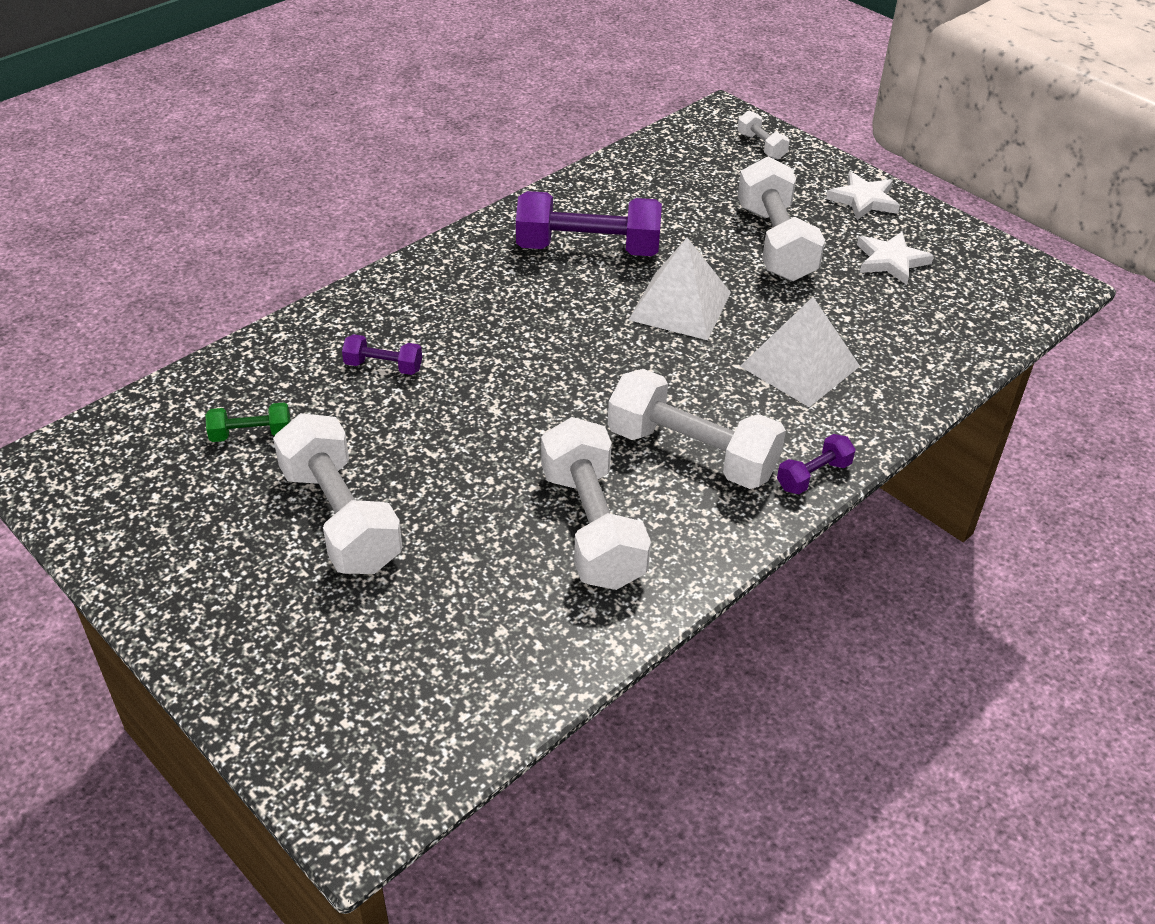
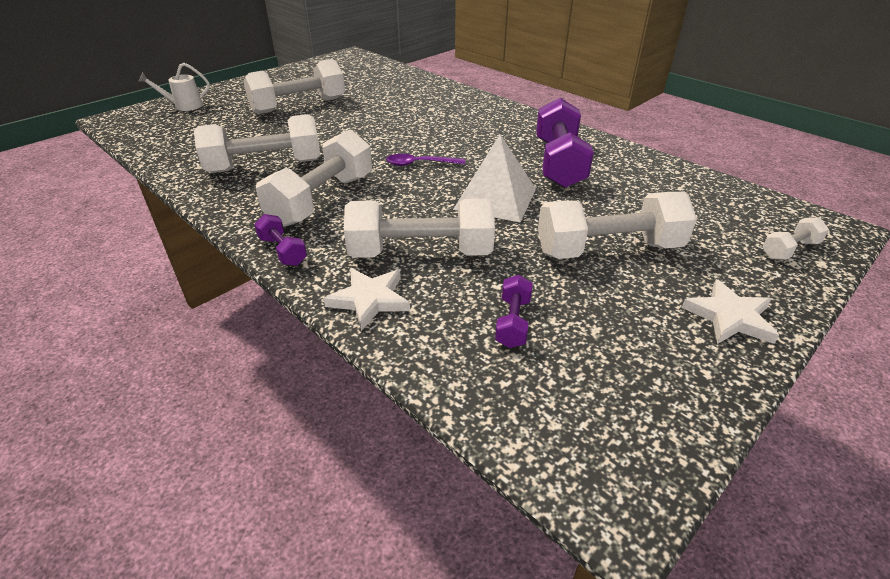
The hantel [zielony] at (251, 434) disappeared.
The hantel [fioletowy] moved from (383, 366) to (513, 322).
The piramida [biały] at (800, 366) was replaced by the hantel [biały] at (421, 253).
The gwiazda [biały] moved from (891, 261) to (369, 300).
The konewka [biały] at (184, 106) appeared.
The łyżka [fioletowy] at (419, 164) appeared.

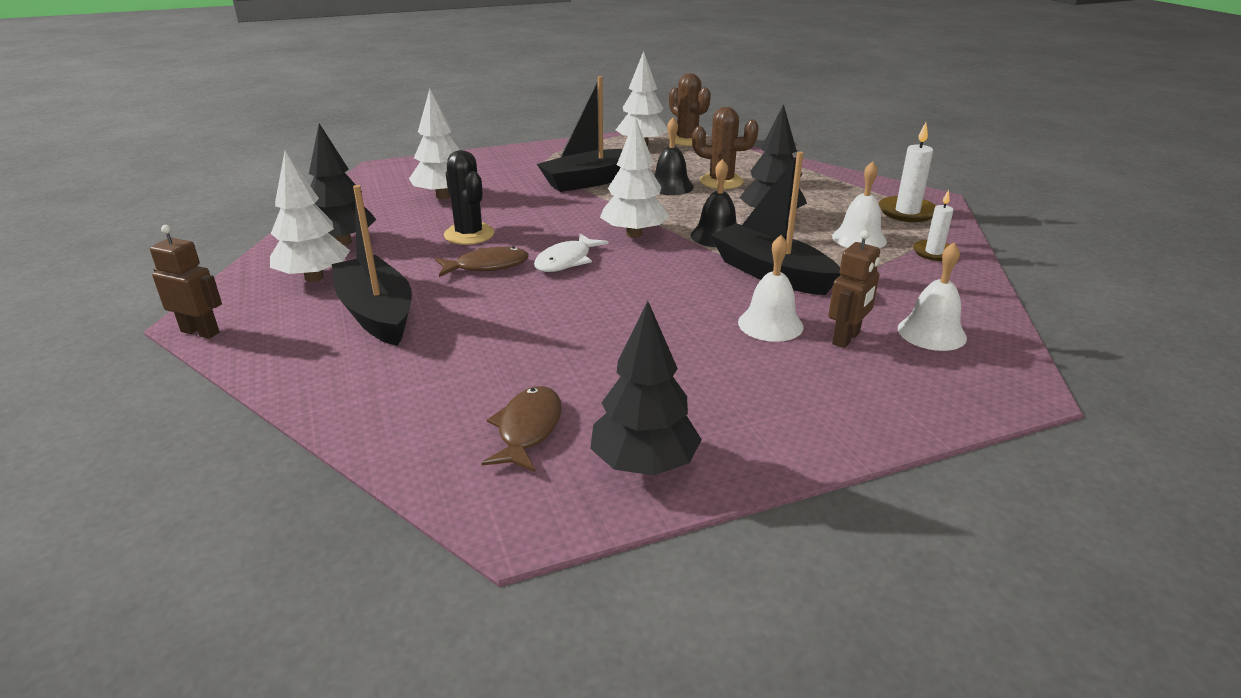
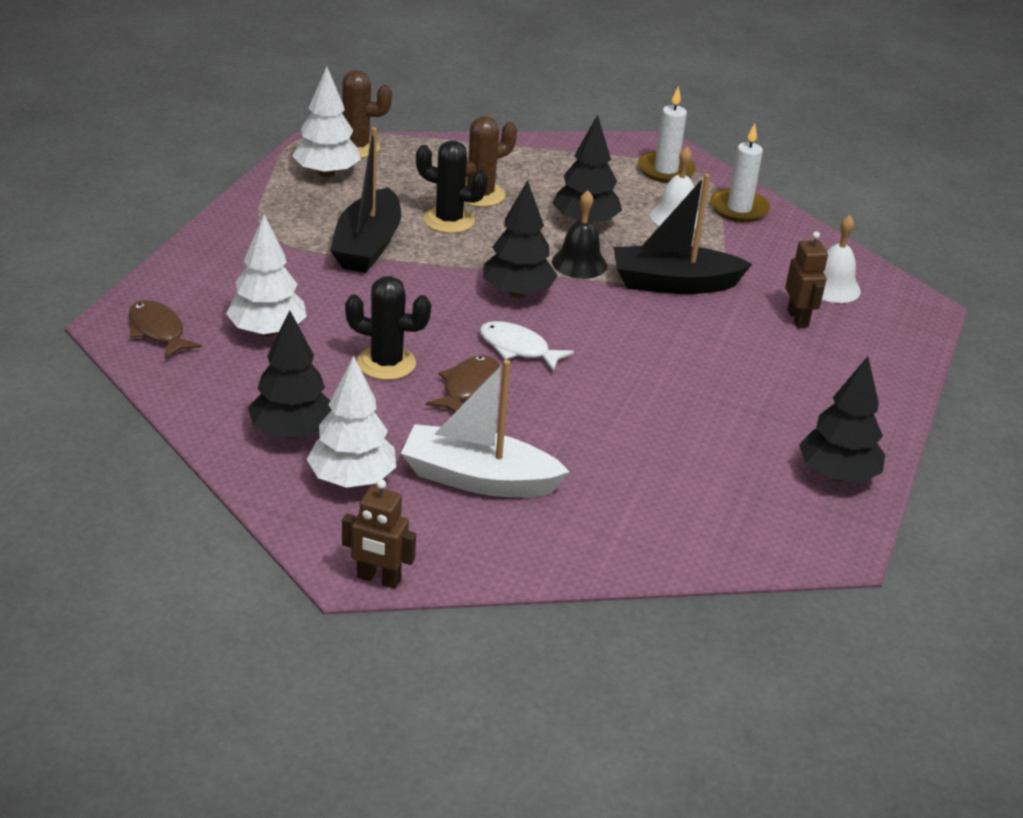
The robot [brązowy] at (200, 332) turned 135 degrees counterclockwise.
The łódka [czarny] at (377, 314) became the łódka [biały] at (478, 479).
The ryba [brązowy] moved from (527, 429) to (158, 331).
The ryba [biały] at (566, 261) turned 135 degrees clockwise.
The drzewko [biały] at (634, 234) became the drzewko [czarny] at (517, 293).
The dzwonek [czarny] at (670, 186) was replaced by the kaktus [czarny] at (449, 220).
The dzwonek [biały] at (770, 324) disappeared.
The świeca [biały] at (933, 252) changed to 1.52 times the size.

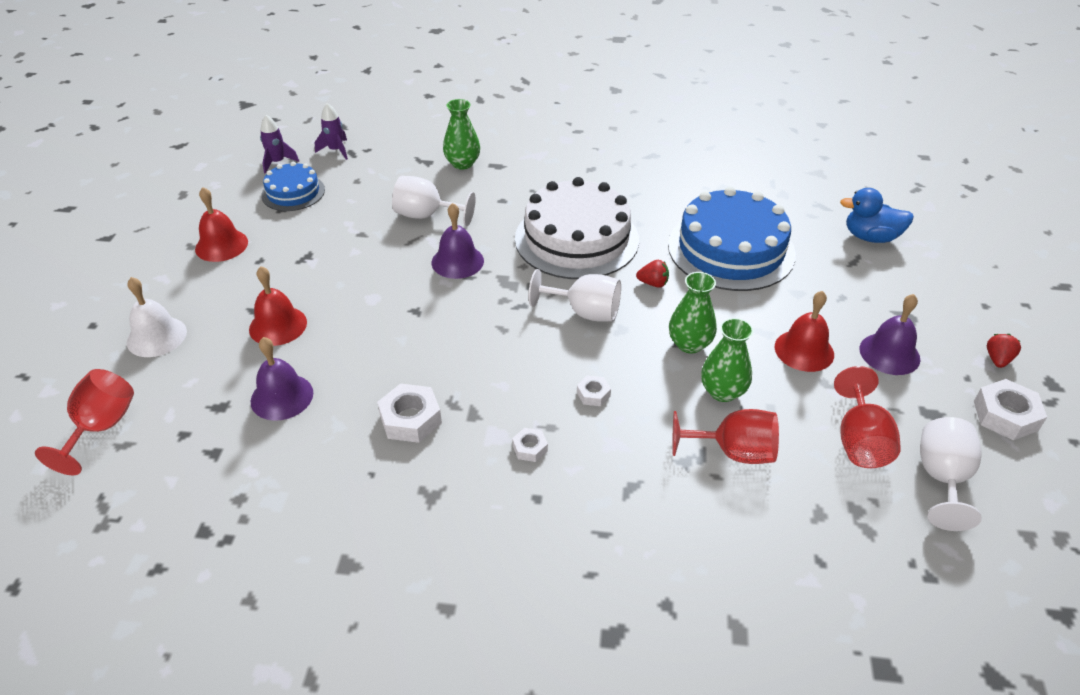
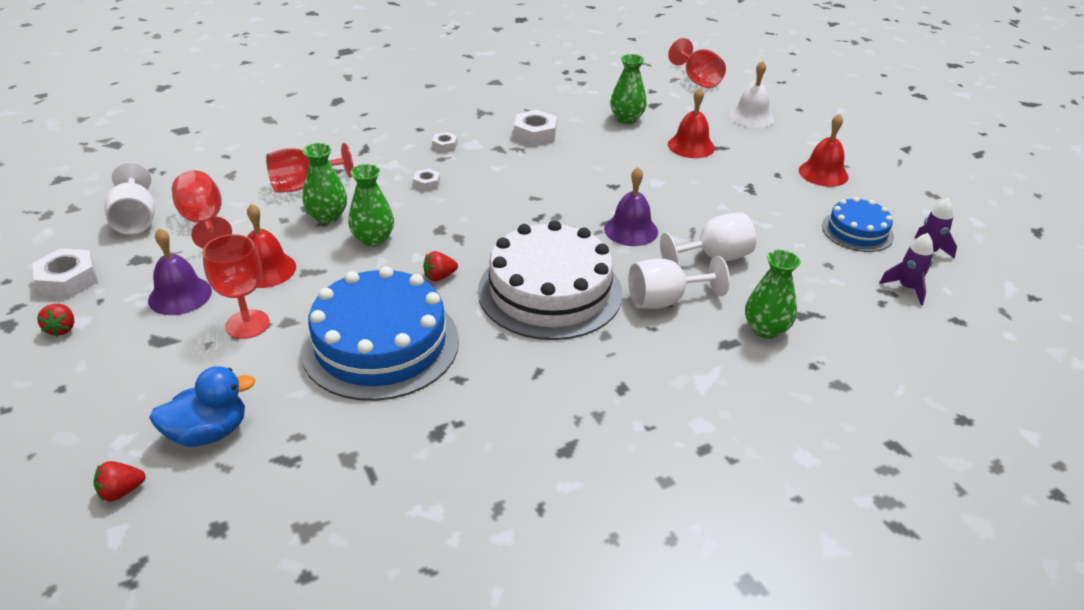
The dzwonek [fioletowy] at (282, 397) was replaced by the wazon [zielony] at (626, 119).
The kielich [biały] moved from (585, 312) to (665, 300).
The truskawka [czerwony] at (121, 491) appeared.
The kielich [czerwony] at (247, 324) appeared.

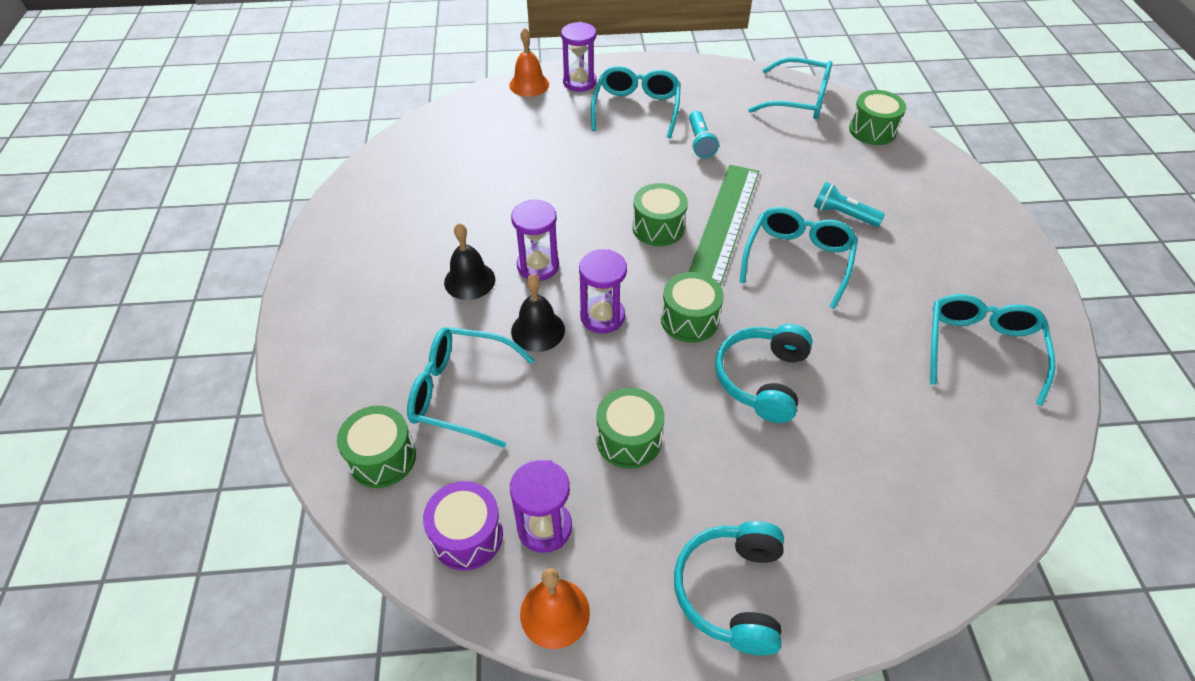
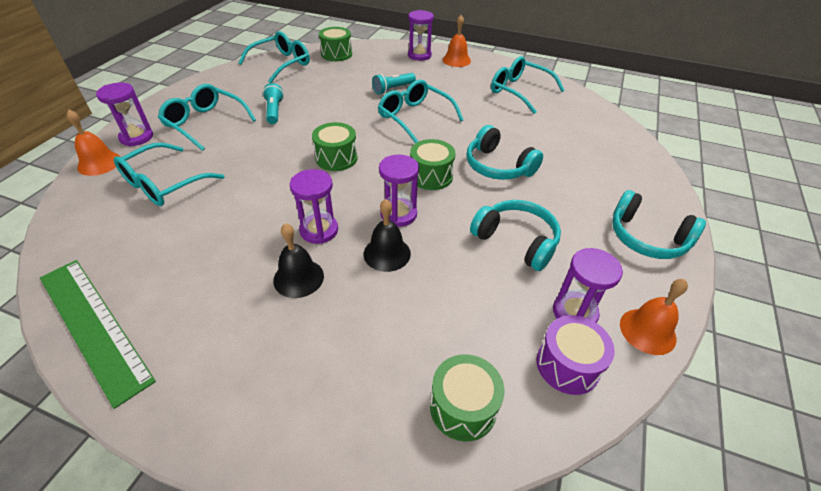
The okulary [turkusowy] moved from (460, 392) to (163, 184).
The bęben [zielony] at (629, 439) was replaced by the słuchawki [turkusowy] at (516, 241).
The latarka [turkusowy] at (700, 142) turned 120 degrees counterclockwise.
The linijka [zielony] moved from (725, 223) to (94, 325).
The klepsydra [fioletowy] at (419, 55) appeared.
The dzwonek [pomarańczowy] at (456, 60) appeared.

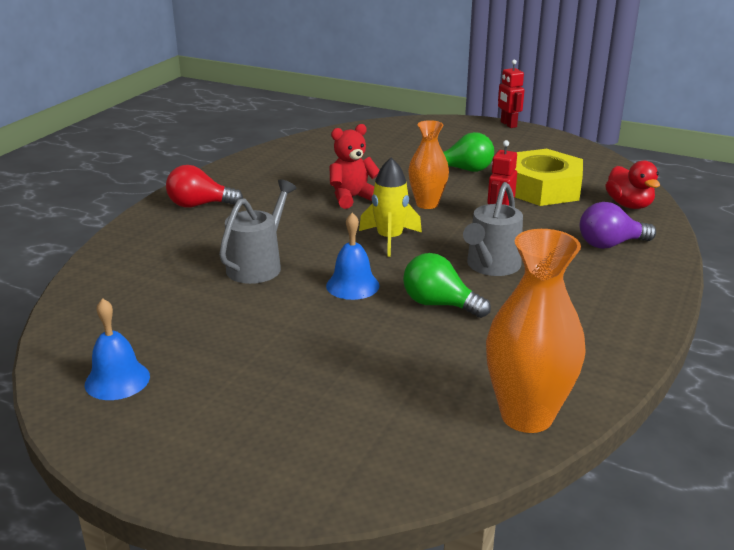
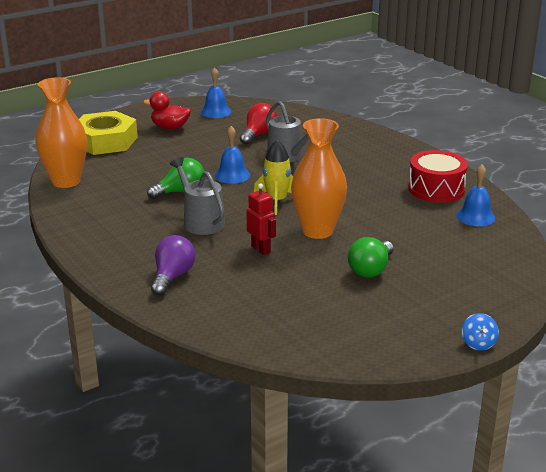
The żarówka [czerwony] moved from (199, 205) to (258, 134).
The miś [czerwony] at (352, 198) disappeared.
The wazon [pomarańczowy] at (427, 204) changed to 1.56 times the size.
The robot [czerwony] at (508, 124) was replaced by the bączek [niebieski] at (478, 343).
The nakrętka [żółty] moved from (542, 188) to (105, 141).
The kaczka [czerwony] moved from (629, 205) to (170, 127).
The bęben [czerwony] at (436, 189) appeared.
The dzwonek [niebieski] at (475, 216) appeared.

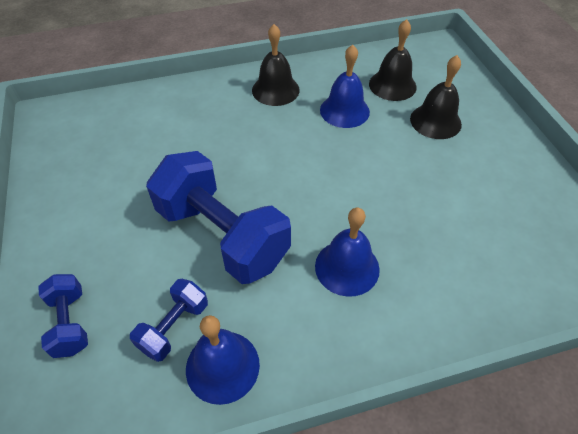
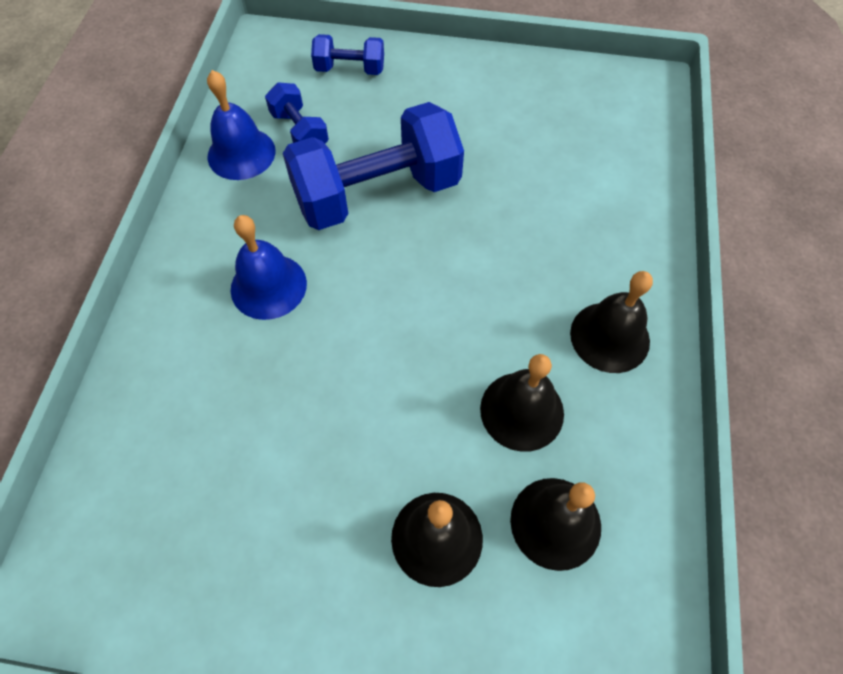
The dzwonek [niebieski] at (344, 111) became the dzwonek [czarny] at (522, 411).

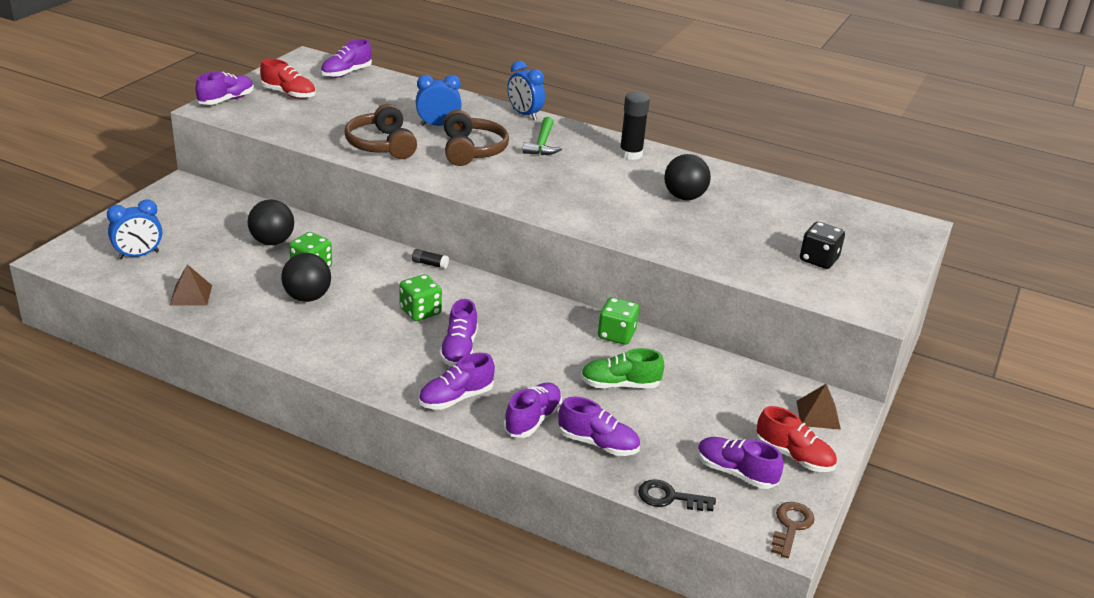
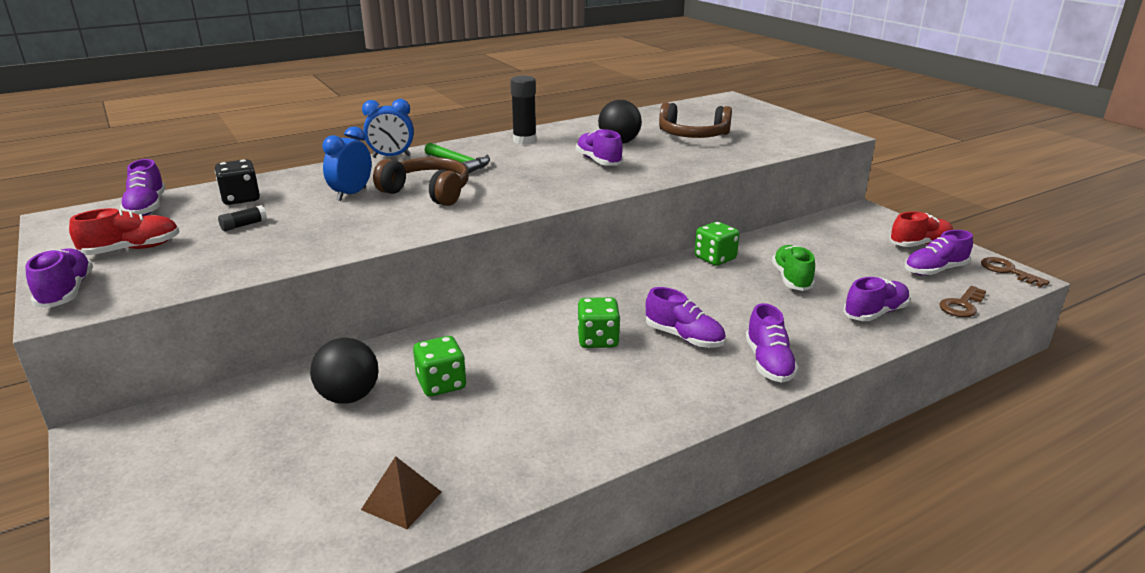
The budzik [niebieski] at (139, 255) disappeared.
The piłka [czarny] at (307, 297) disappeared.
The słuchawki [brązowy] moved from (381, 145) to (693, 135).
The klej w sztyfcie [czarny] moved from (430, 264) to (244, 225).
The but [fioletowy] moved from (533, 420) to (598, 161).
The but [zielony] at (620, 385) turned 150 degrees clockwise.
The klucz [czarny] at (669, 497) became the klucz [brązowy] at (962, 305).
The piramida [brązowy] at (818, 415) disappeared.
The kostka do gry [czarny] moved from (818, 260) to (241, 199).

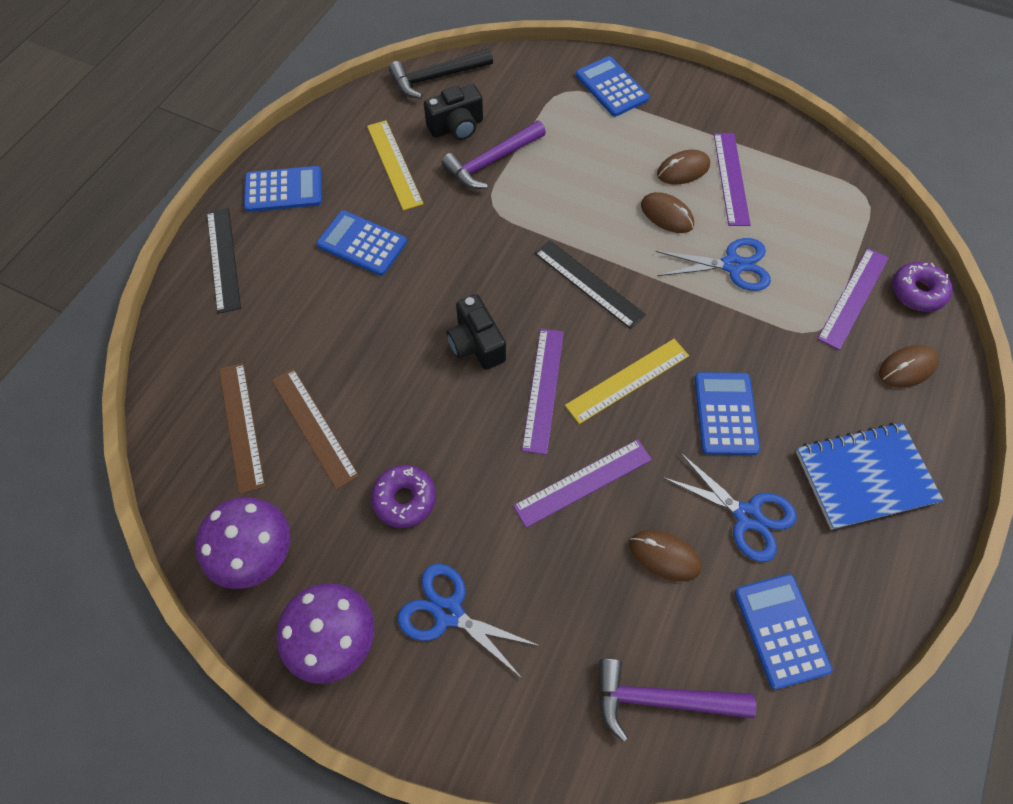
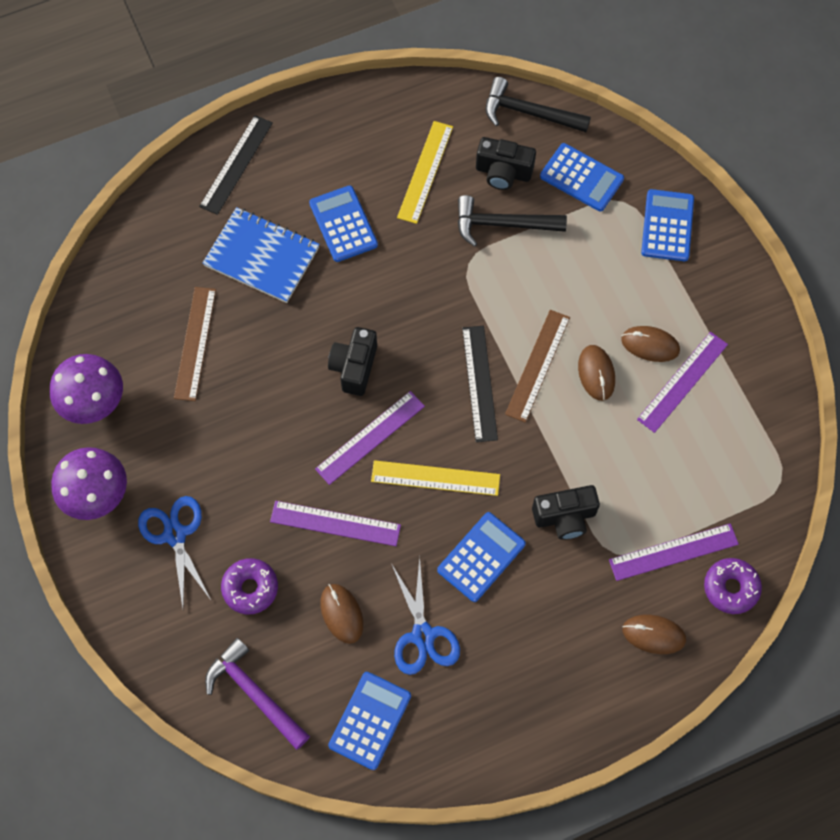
The linijka [brązowy] moved from (241, 426) to (538, 365).
The kalkulator [niebieski] moved from (283, 190) to (581, 178).
The donut [fioletowy] moved from (404, 499) to (250, 588).
The młotek [fioletowy] at (492, 161) became the młotek [czarny] at (503, 224).
The nożyczki [niebieski] at (732, 265) disappeared.
The zeszyt [niebieski] moved from (864, 476) to (262, 256).
The aparat fotograficzny [czarny] at (565, 517) appeared.

